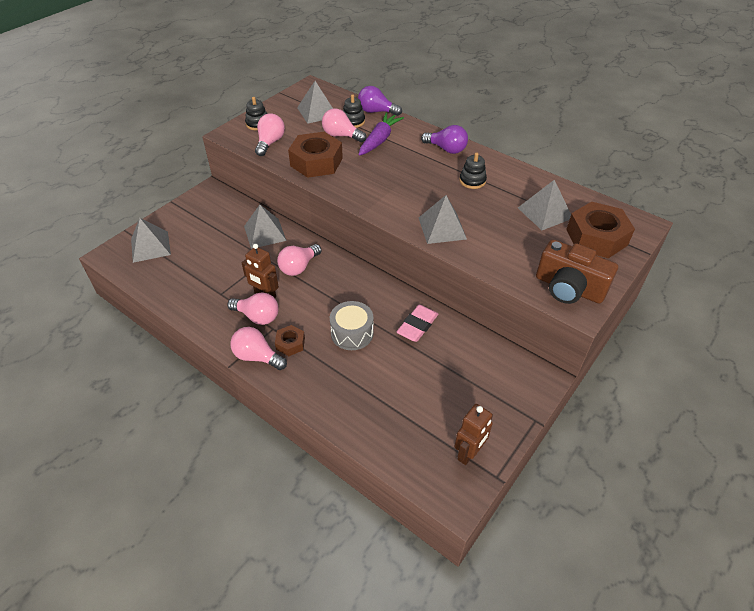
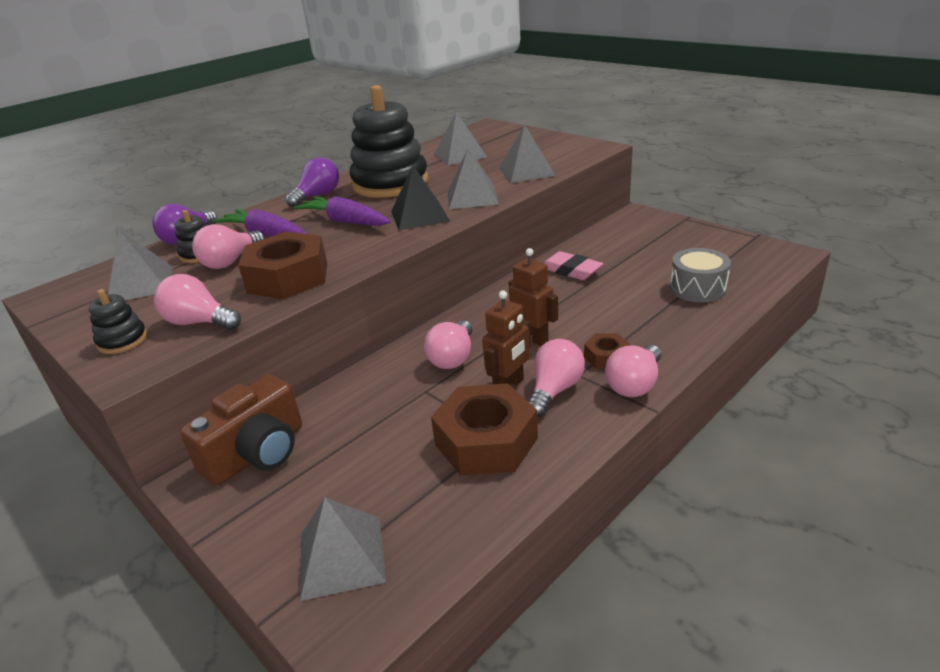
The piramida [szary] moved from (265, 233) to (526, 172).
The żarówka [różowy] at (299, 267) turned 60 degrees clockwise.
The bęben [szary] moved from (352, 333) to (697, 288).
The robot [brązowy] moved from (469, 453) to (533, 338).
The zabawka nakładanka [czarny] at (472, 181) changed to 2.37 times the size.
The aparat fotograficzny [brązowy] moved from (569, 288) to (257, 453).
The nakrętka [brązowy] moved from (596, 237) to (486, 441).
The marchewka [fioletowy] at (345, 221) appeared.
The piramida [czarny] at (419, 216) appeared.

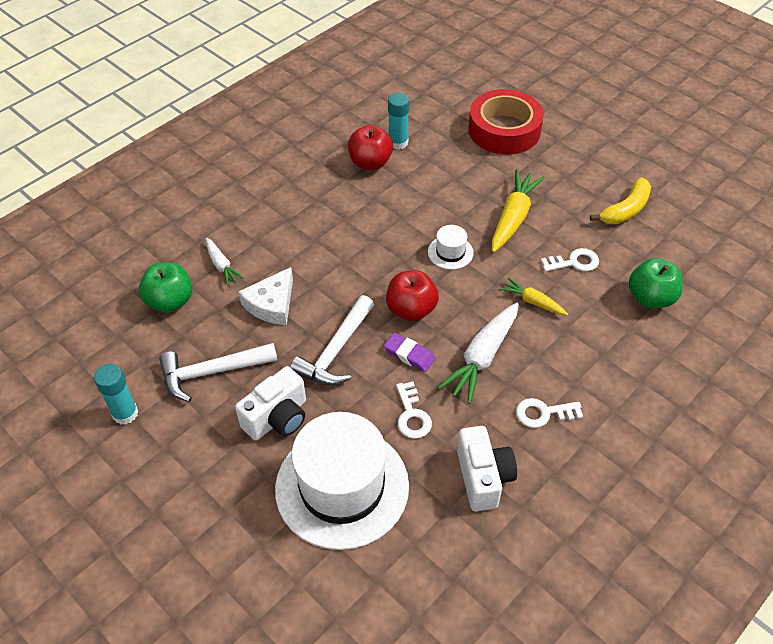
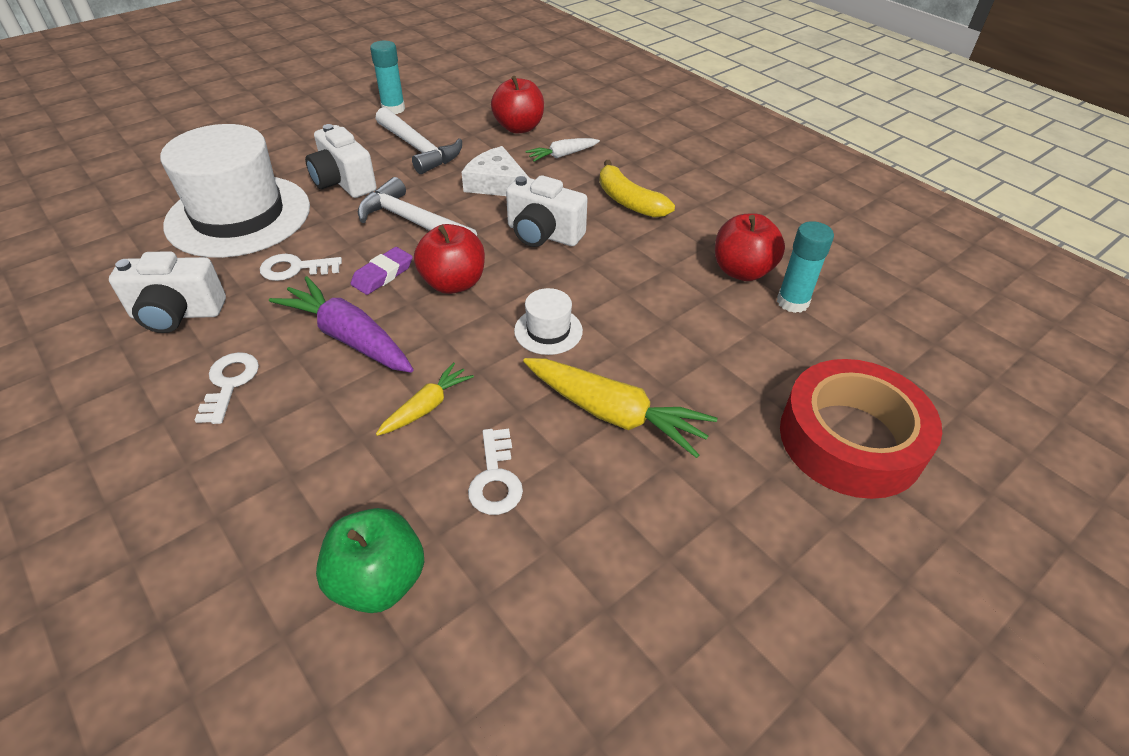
The jabłko [zielony] at (170, 301) became the jabłko [czerwony] at (519, 128).
The młotek [biały] at (212, 372) turned 150 degrees clockwise.
The marchewka [biały] at (482, 358) became the marchewka [fioletowy] at (348, 337).
The banan [żółty] moved from (625, 210) to (628, 201).
The aparat fotograficzny [biały] at (543, 234) appeared.

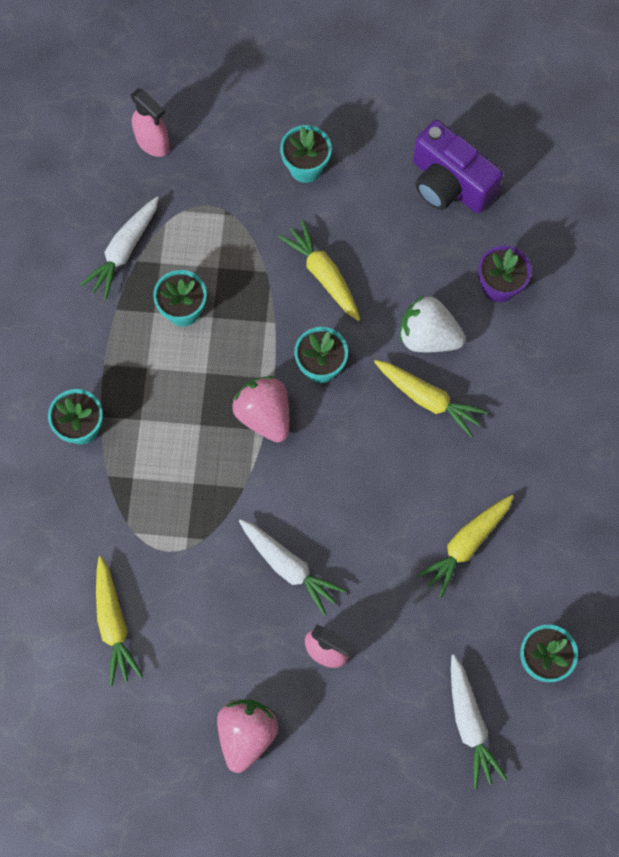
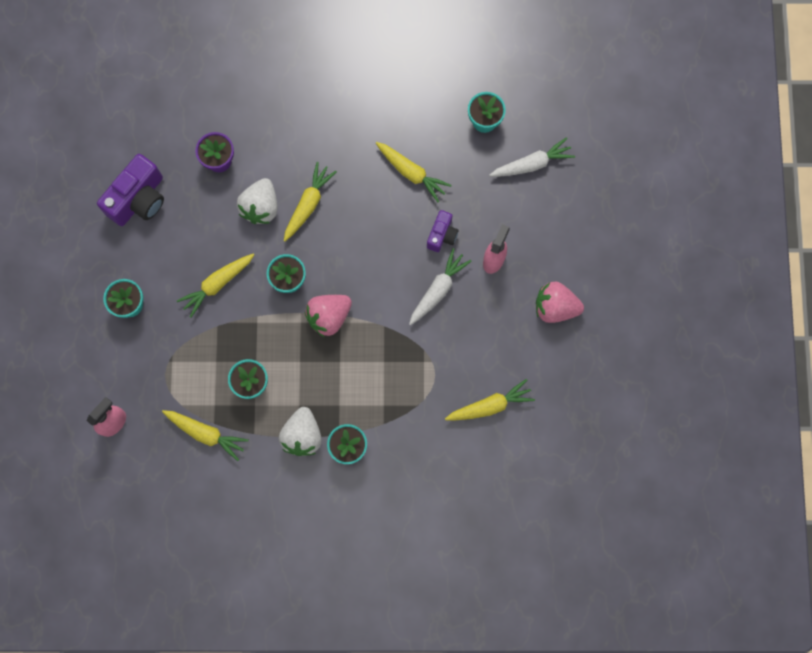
The marchewka [biały] at (124, 251) became the marchewka [żółty] at (206, 433).
The truskawka [biały] at (302, 435) appeared.
The aparat fotograficzny [fioletowy] at (442, 235) appeared.

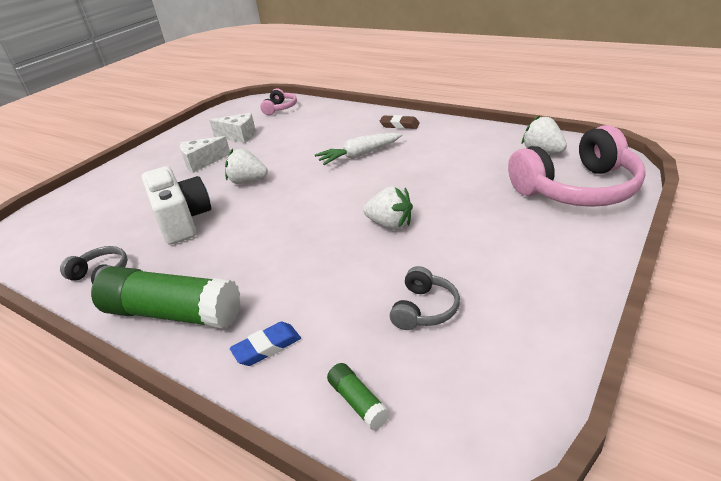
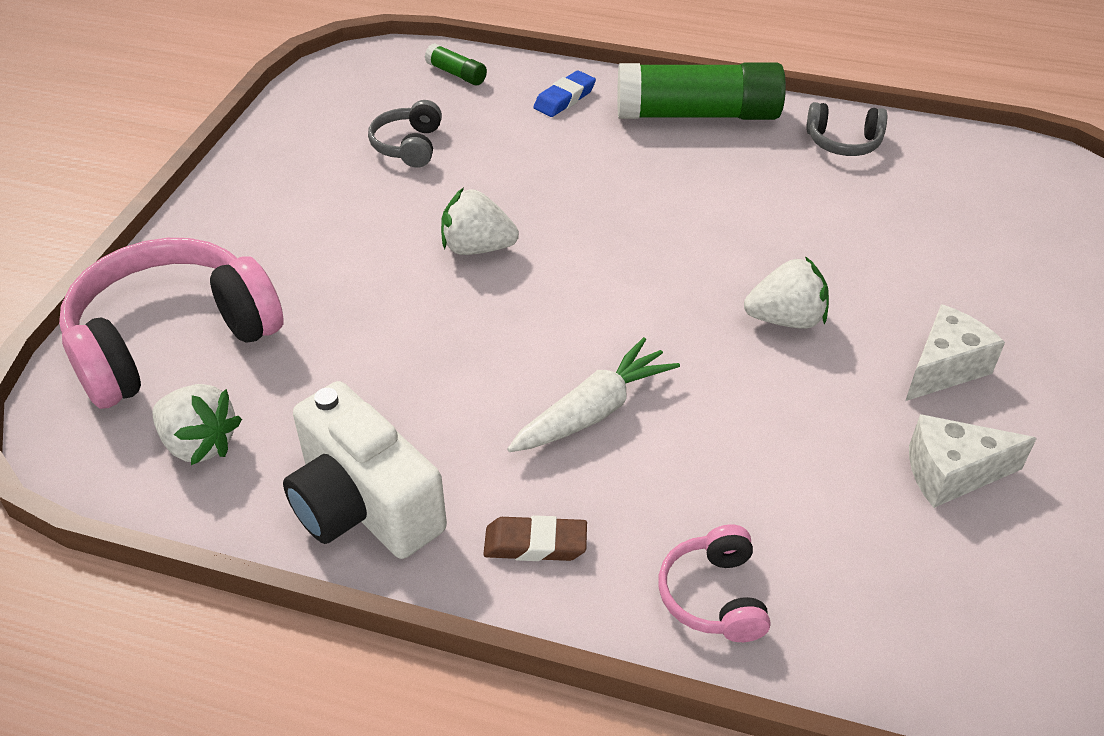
The aparat fotograficzny [biały] moved from (182, 220) to (363, 505).
The słuchawki [różowy] moved from (280, 108) to (714, 596).

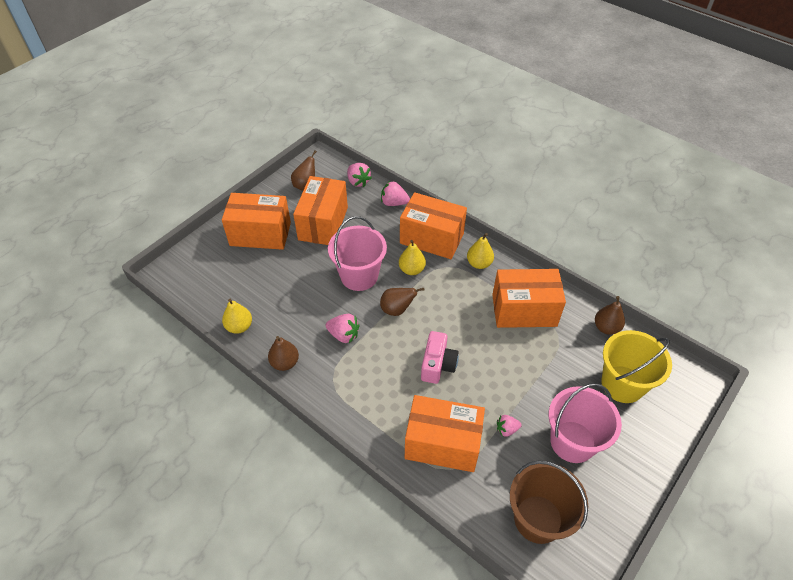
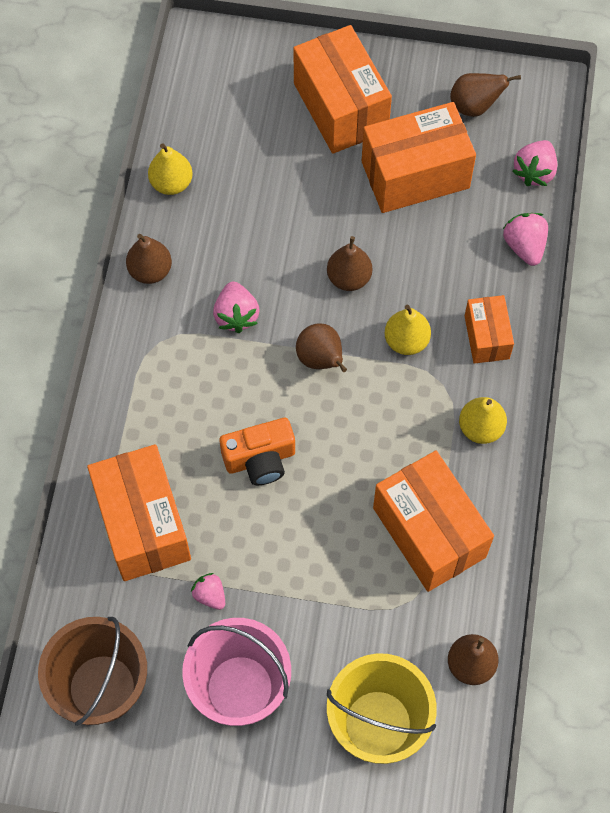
The wiadro [różowy] at (359, 276) was replaced by the gruszka [brązowy] at (349, 278).
The pudełko [pomarańczowy] at (432, 238) changed to 0.55 times the size.
The aparat fotograficzny [różowy] at (438, 365) became the aparat fotograficzny [pomarańczowy] at (260, 459).

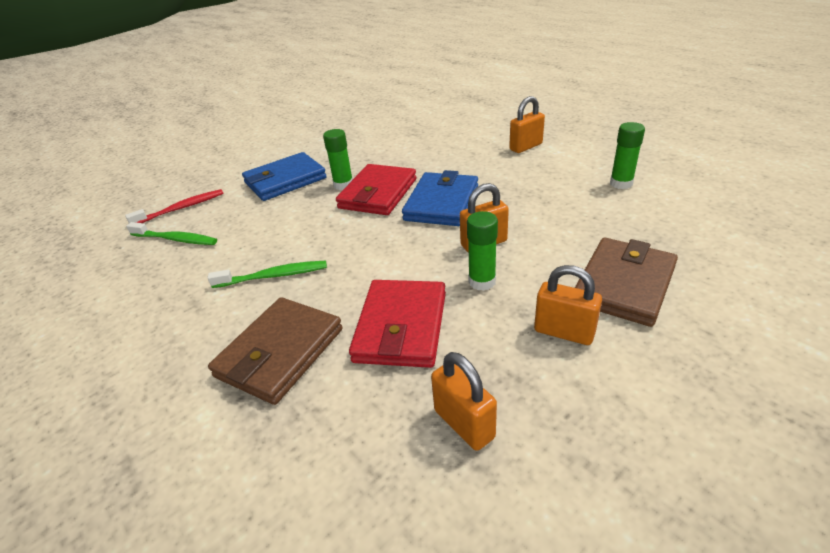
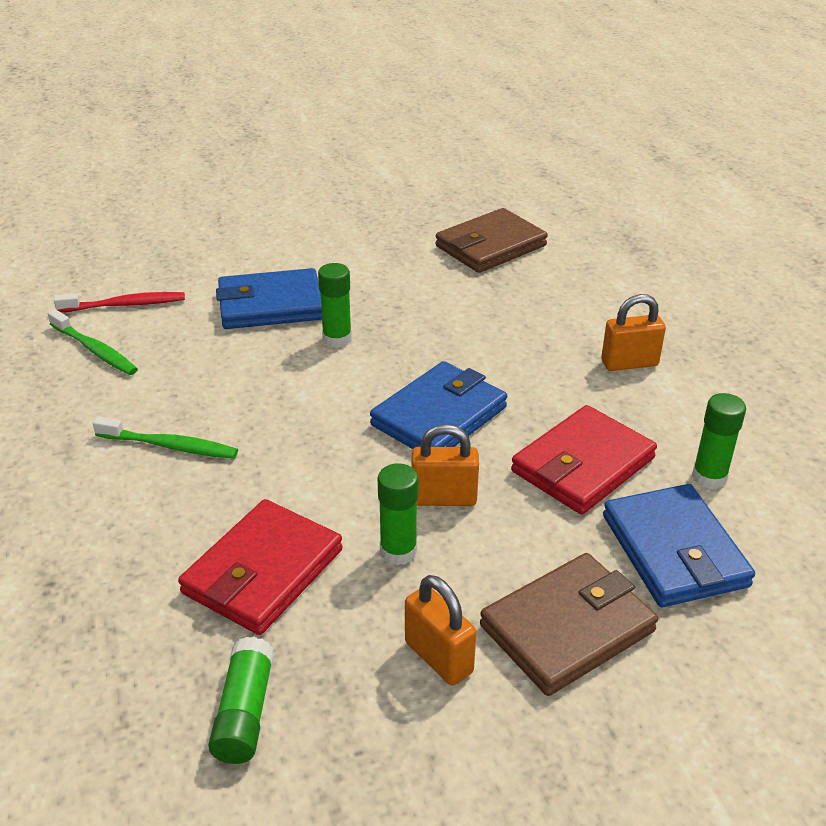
The portfel [brązowy] moved from (280, 352) to (490, 246).
The portfel [czerwony] moved from (378, 193) to (583, 465).
The kłódka [pomarańczowy] at (464, 424) was replaced by the klej w sztyfcie [zielony] at (244, 712).
The portfel [niebieski] at (674, 550) appeared.

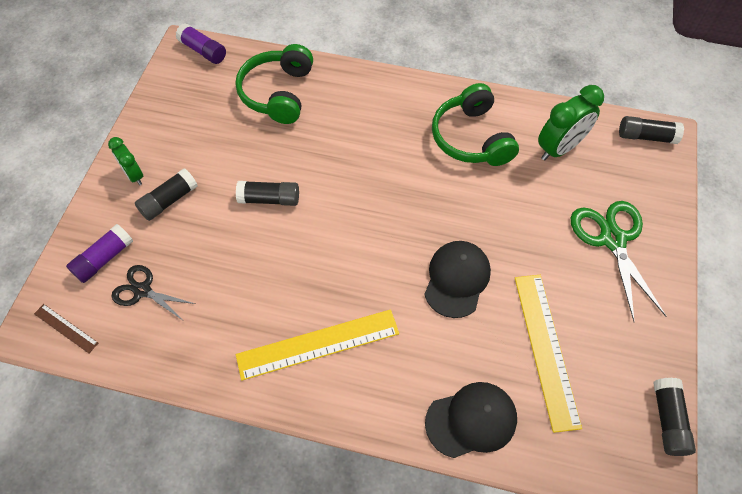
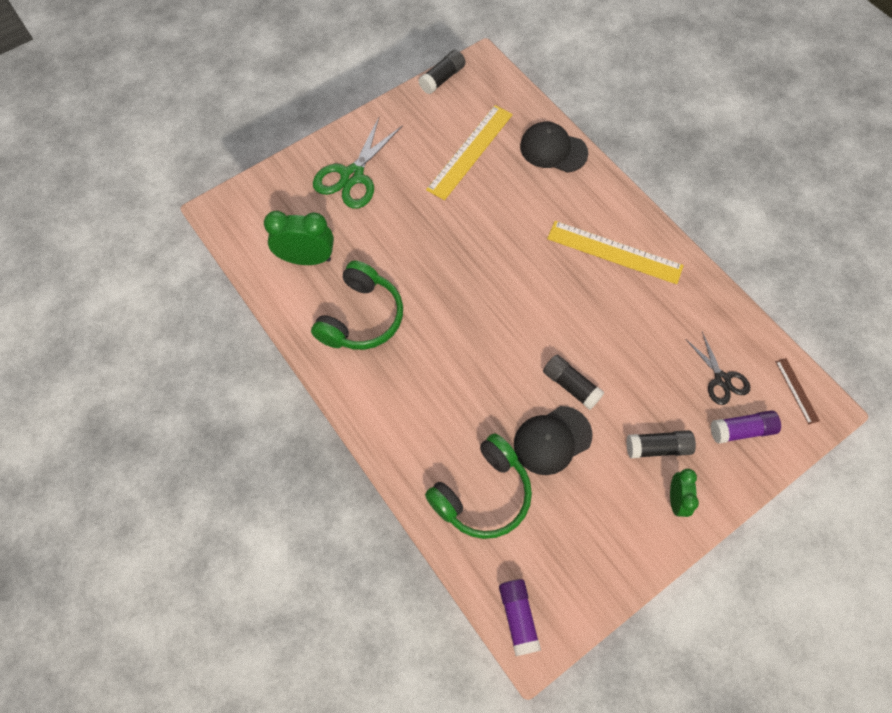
The czapka [czarny] moved from (457, 279) to (552, 440).
The klej w sztyfcie [czarny] at (646, 136) disappeared.

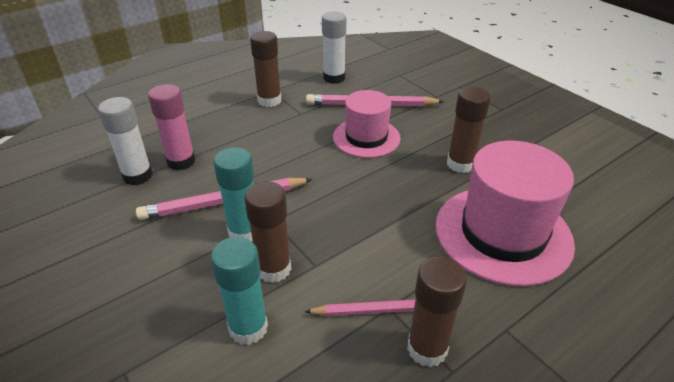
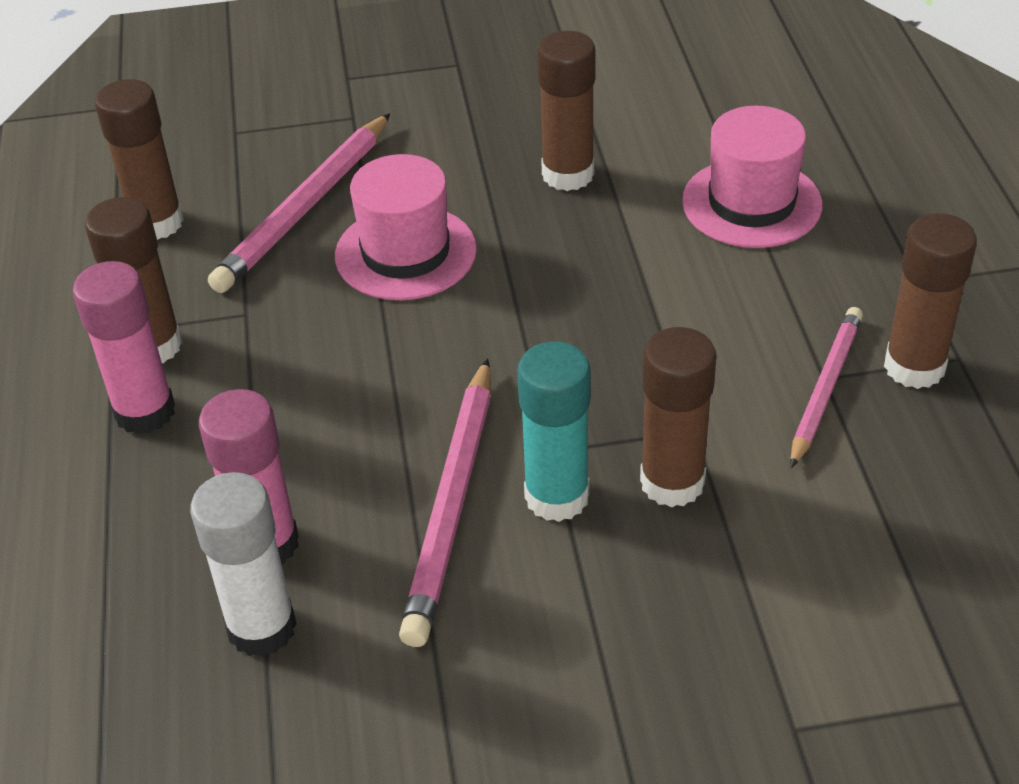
The klej w sztyfcie [turkusowy] at (248, 328) disappeared.
The klej w sztyfcie [biały] at (334, 78) became the klej w sztyfcie [brązowy] at (157, 223).
The kapelusz [różowy] at (503, 233) changed to 0.63 times the size.
The klej w sztyfcie [różowy] at (145, 412) appeared.

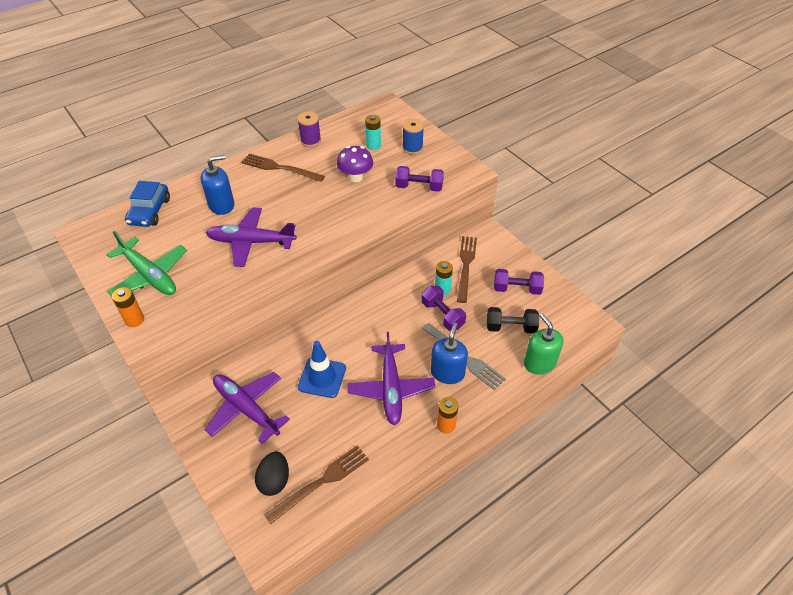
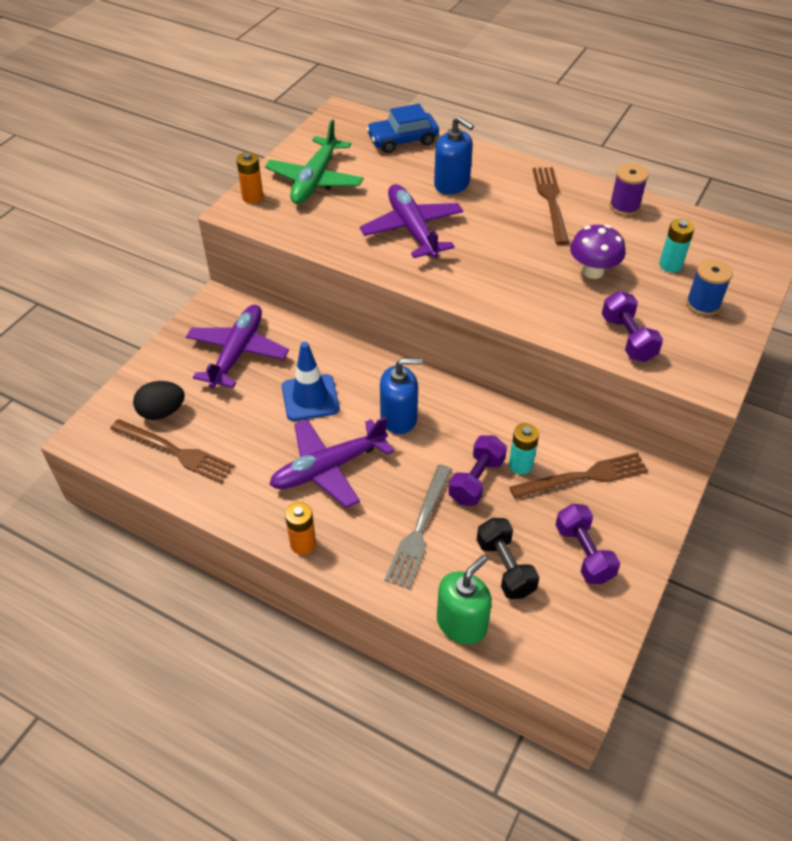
The dozownik mydła [niebieski] moved from (447, 372) to (399, 417).

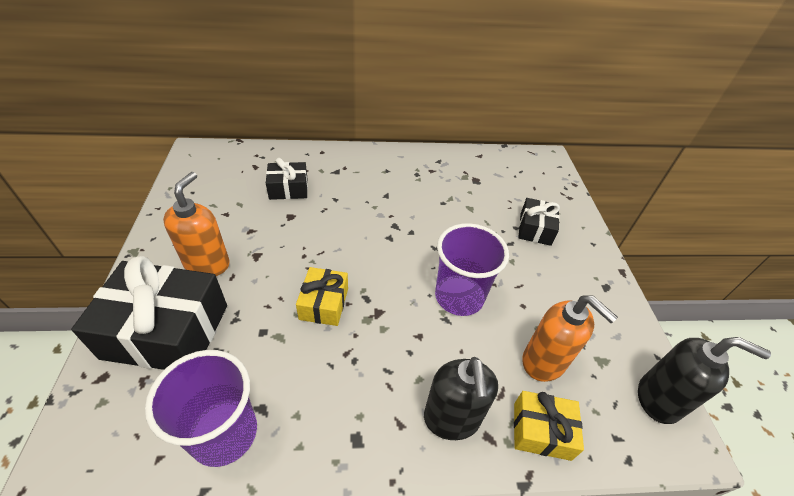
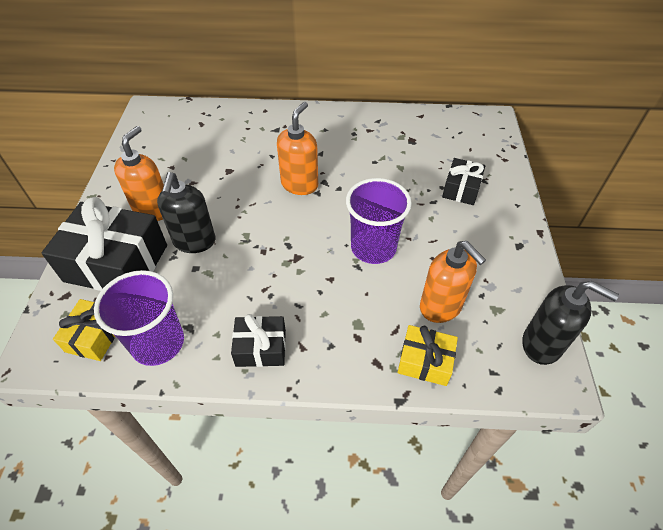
The prezent [czarny] moved from (288, 188) to (261, 348).
The prezent [żółty] moved from (324, 303) to (95, 336).
The dozownik mydła [czarny] moved from (451, 419) to (194, 242).
The dozownik mydła [pomarańczowy] at (300, 184) appeared.

